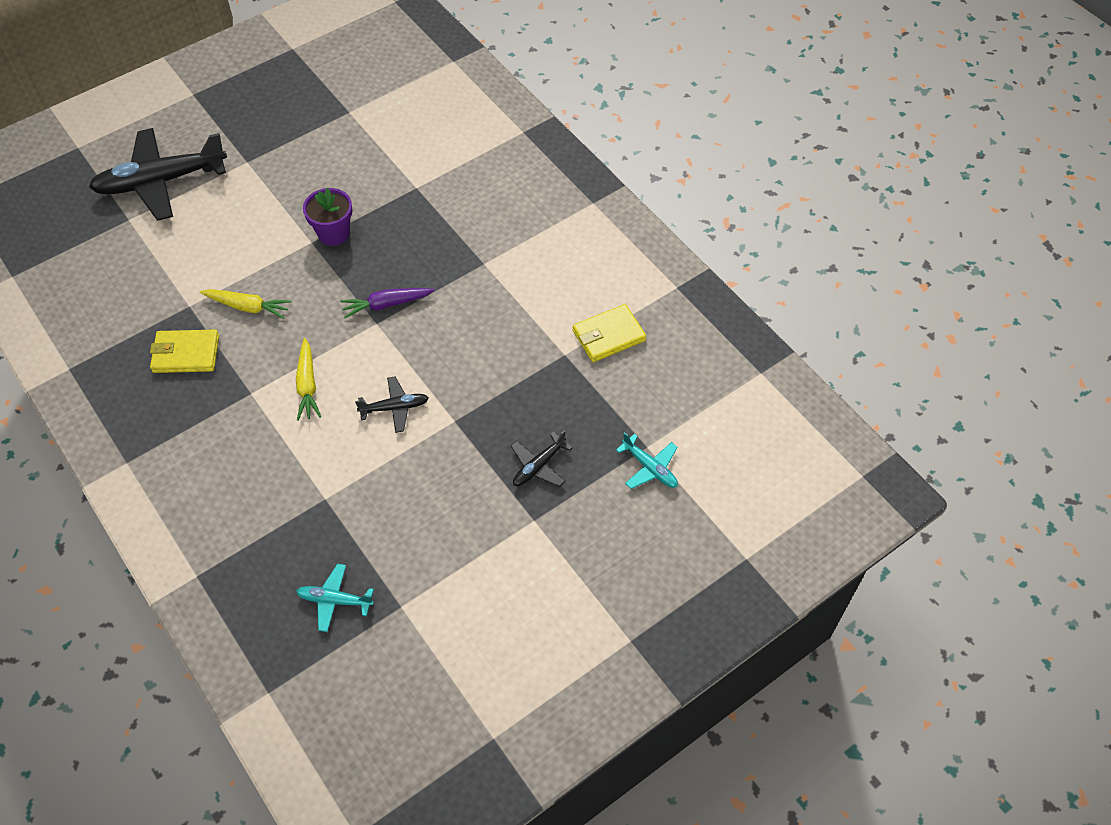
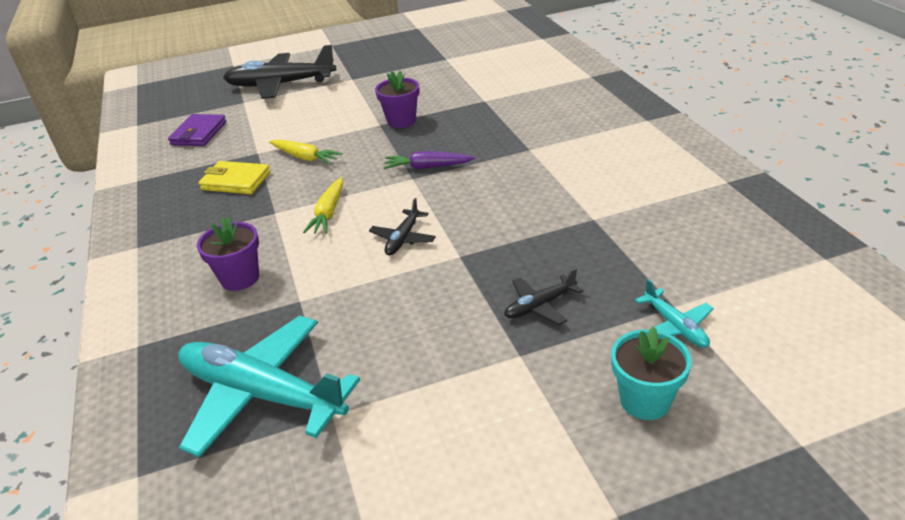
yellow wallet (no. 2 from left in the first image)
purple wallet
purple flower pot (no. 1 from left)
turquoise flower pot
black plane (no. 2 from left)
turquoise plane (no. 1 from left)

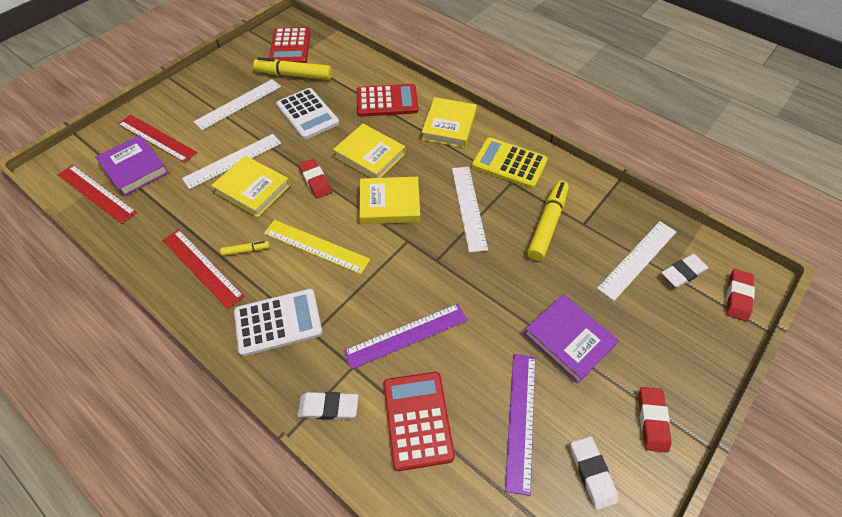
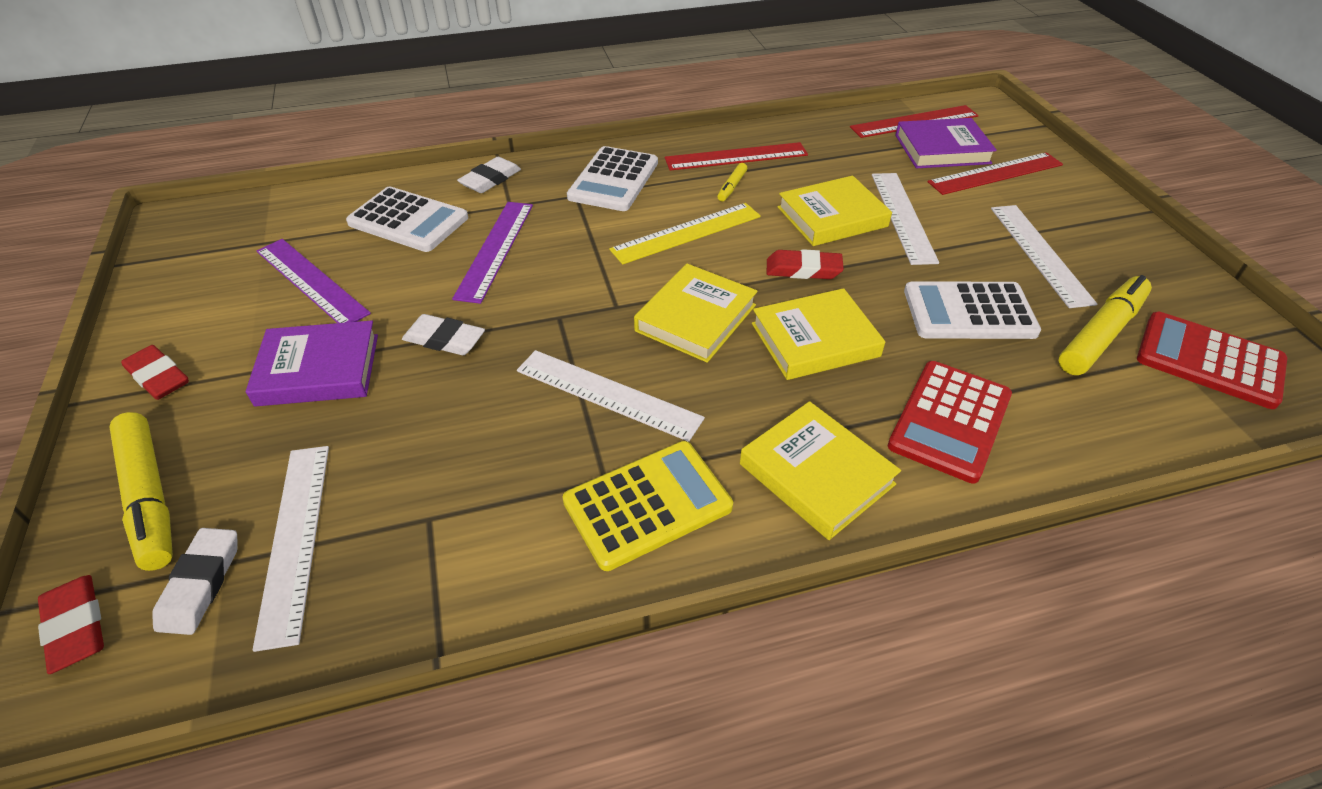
yellow marker (no. 1 from left)
white eraser (no. 2 from left)
white calculator (no. 1 from left)

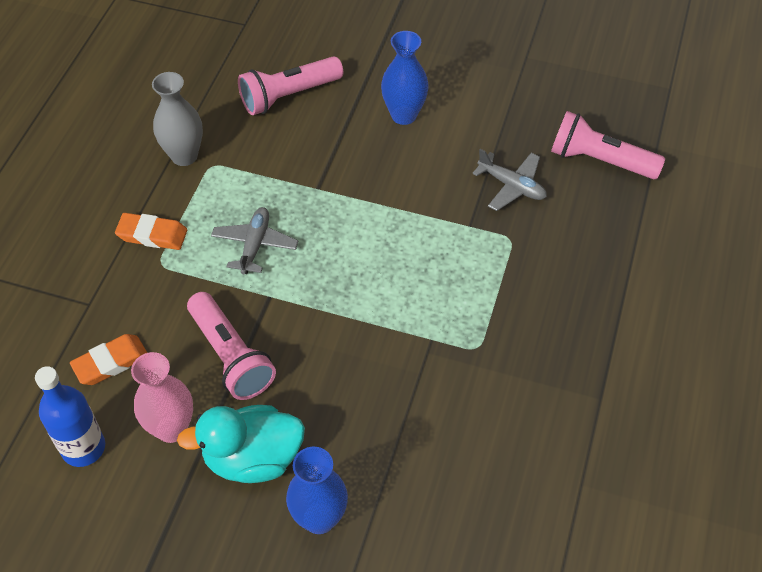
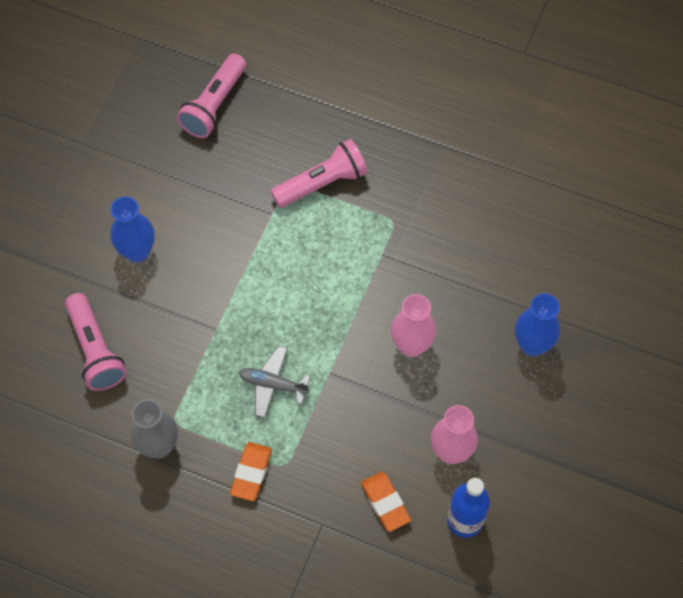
turquoise duck
grey plane (no. 2 from left in the first image)
pink vase (no. 1 from left)
pink flashlight (no. 3 from left)

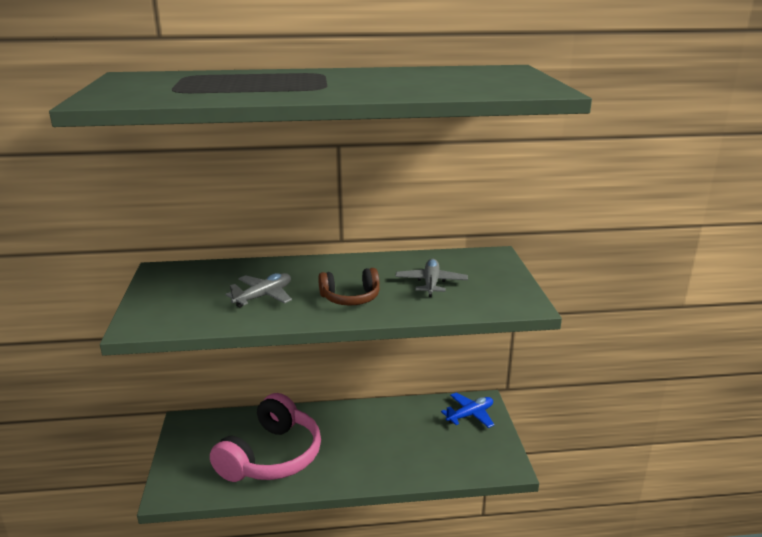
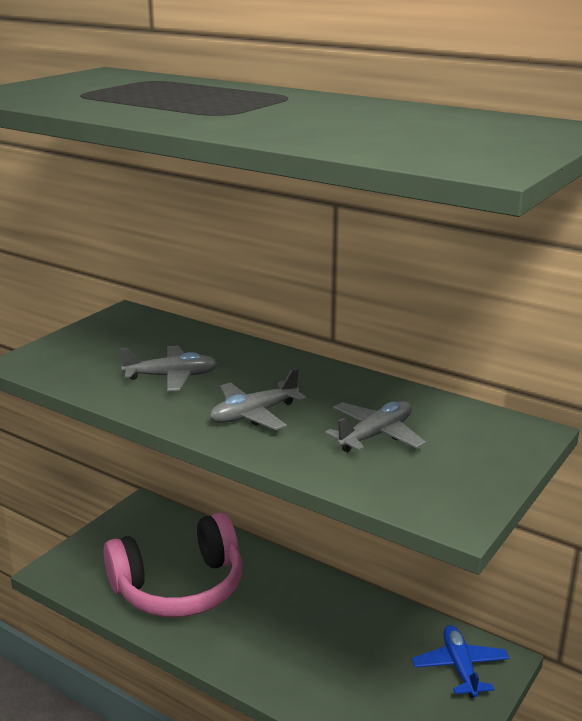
grey plane (no. 2 from left)
blue plane

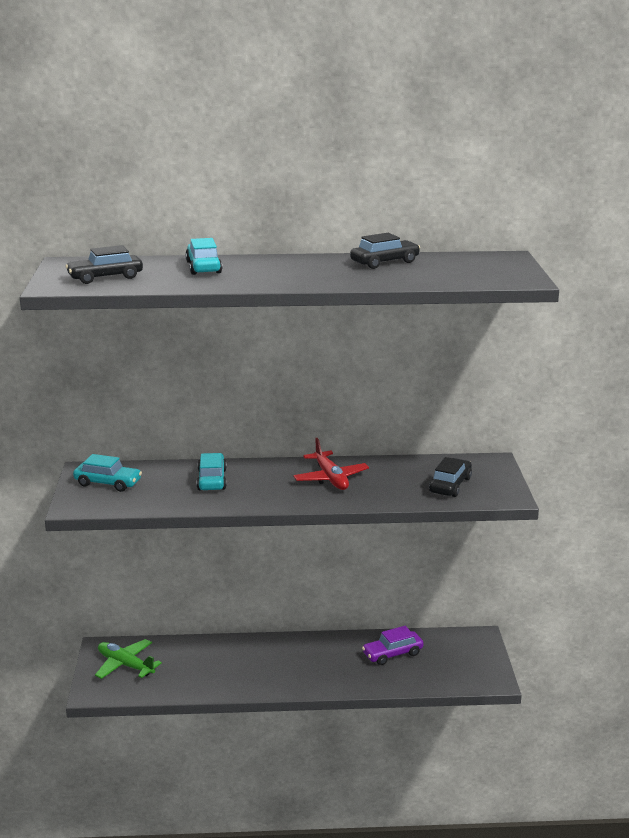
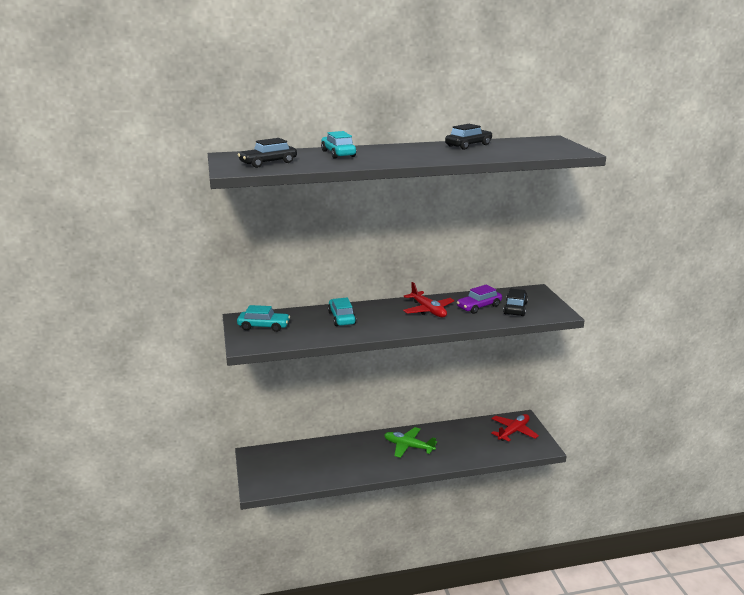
red plane (no. 2 from left)
green plane
purple car

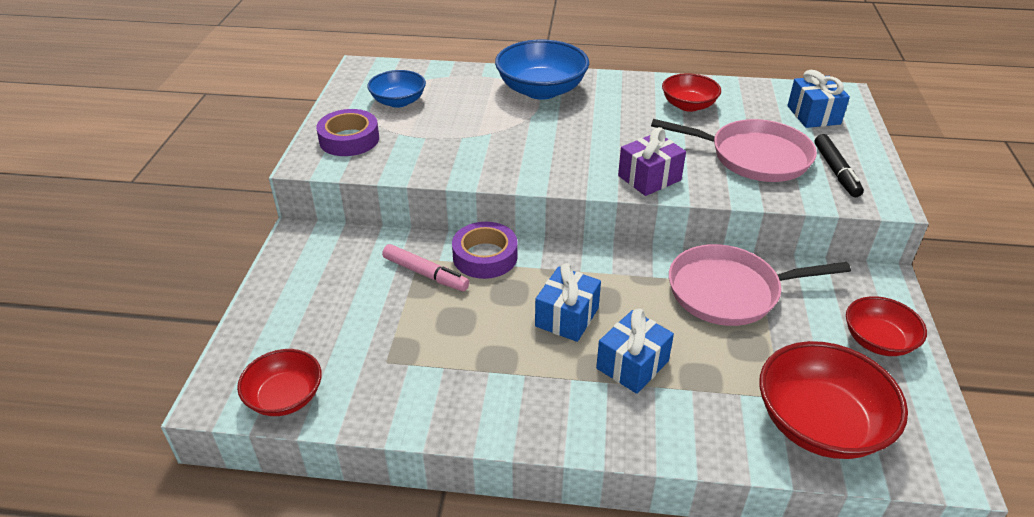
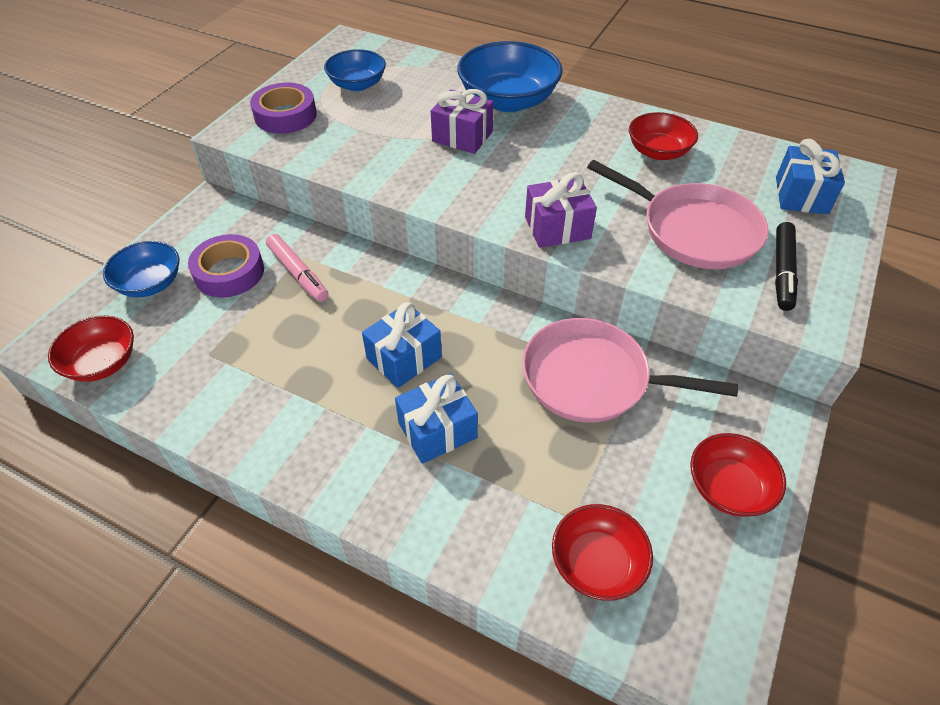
blue bowl (no. 1 from left)
purple gift (no. 1 from left)
purple tape (no. 1 from left)
red bowl (no. 2 from left)

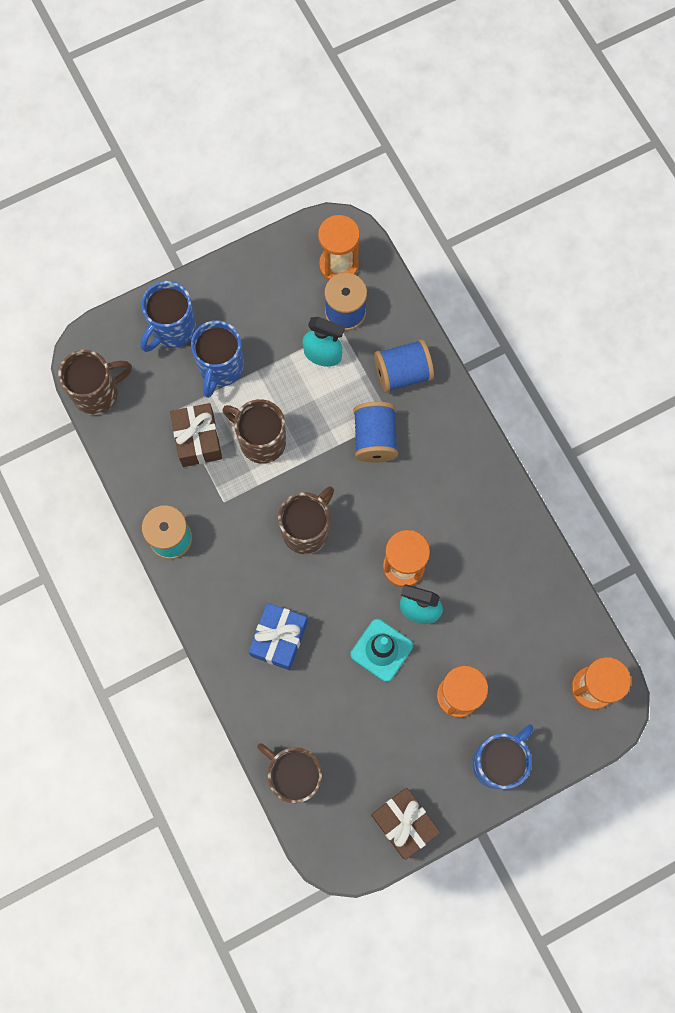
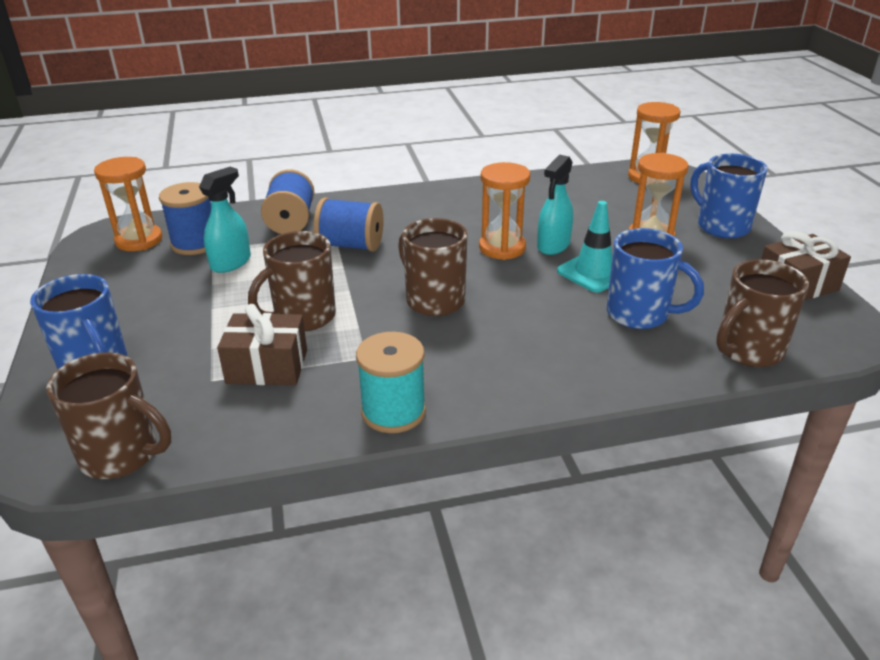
blue gift
blue mug (no. 2 from left)
brown mug (no. 1 from left)

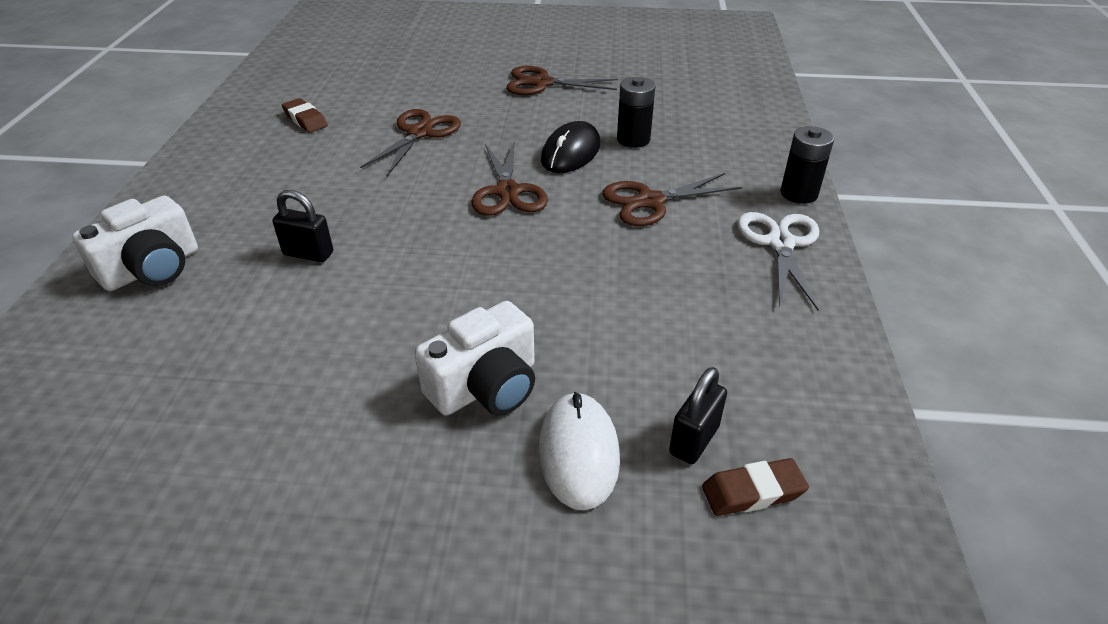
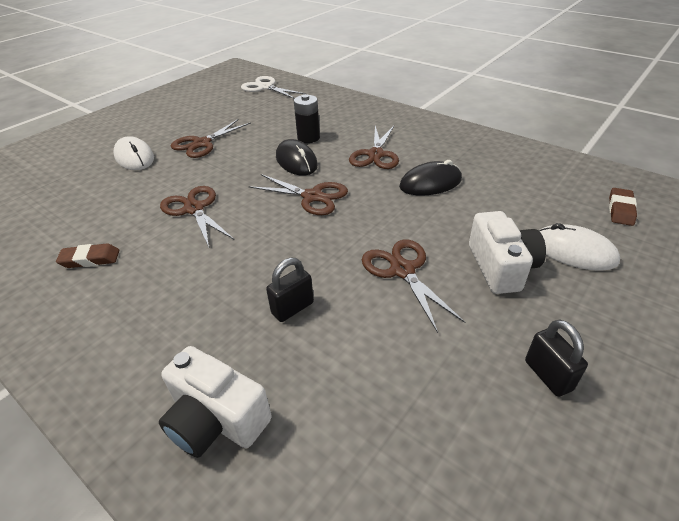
black battery (no. 2 from left in the first image)
white mouse (no. 1 from left)
brown scissors (no. 5 from left)
black mouse (no. 2 from left)
black padlock (no. 2 from left)
white scissors
white camera (no. 1 from left)

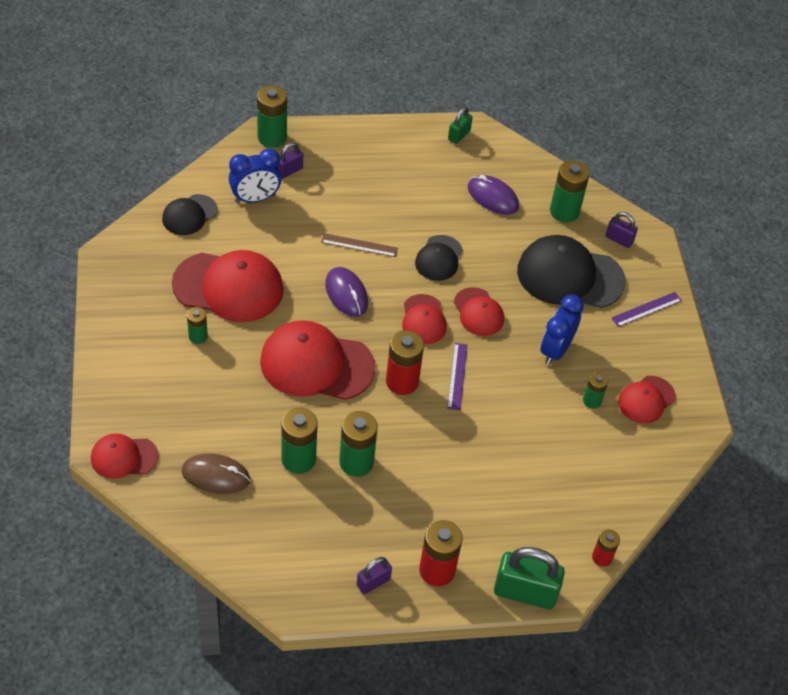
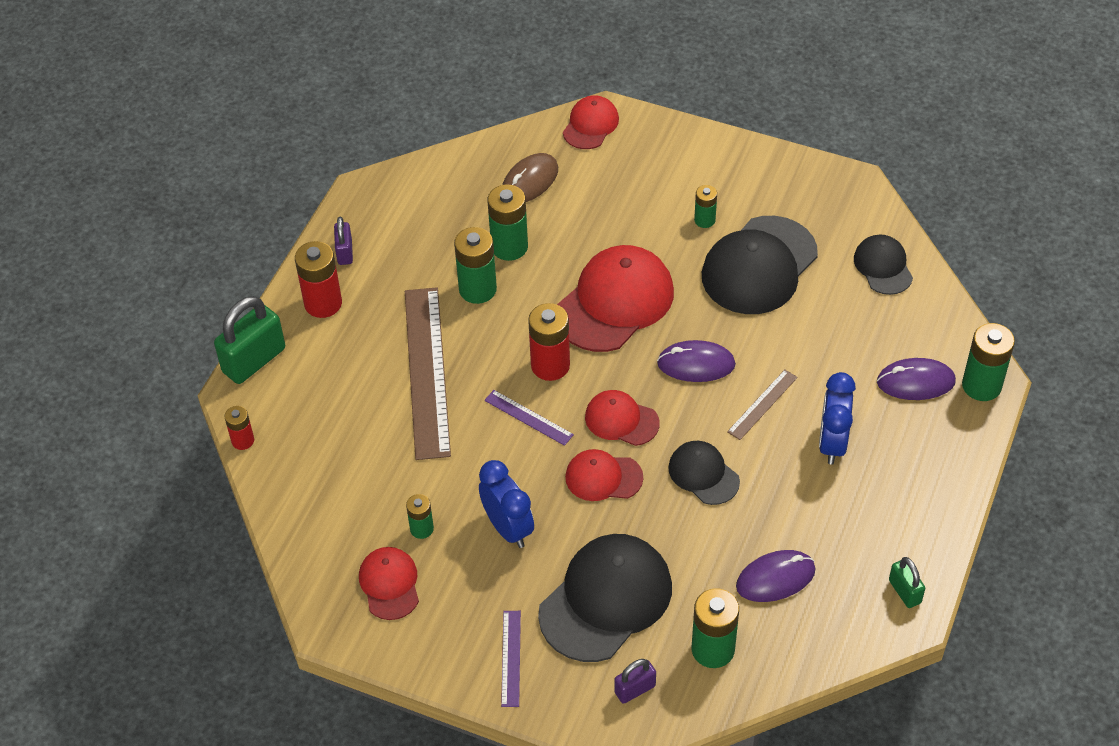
brown ruler (no. 1 from left)
blue clock (no. 2 from left)
purple mouse (no. 3 from left)
black cap (no. 3 from left)

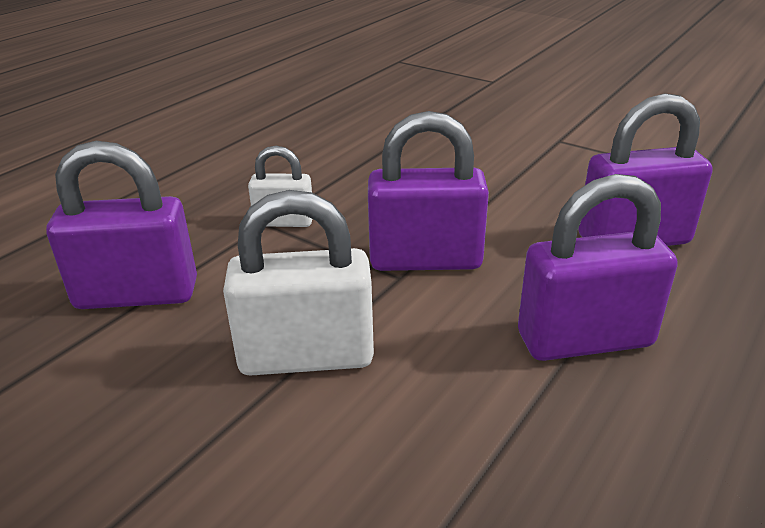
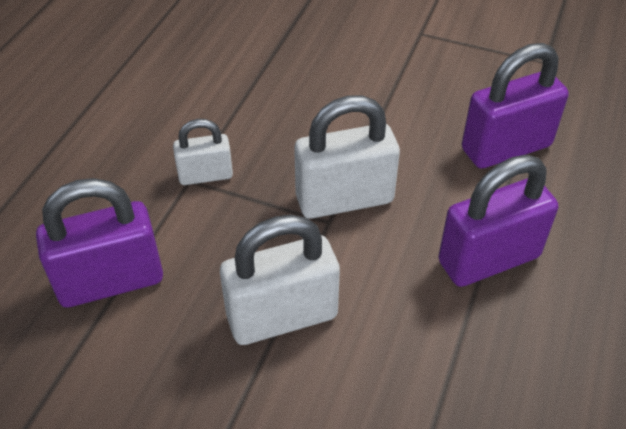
white padlock (no. 3 from left)

